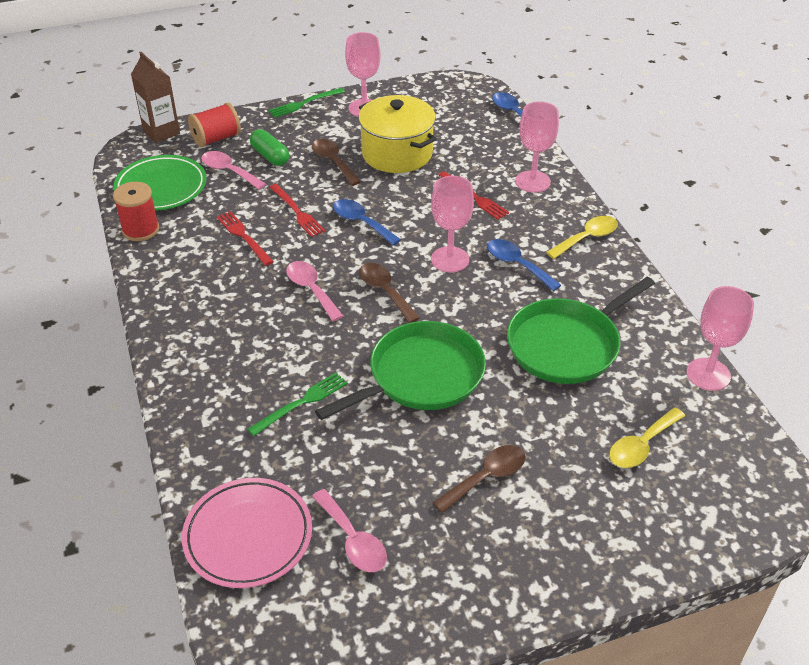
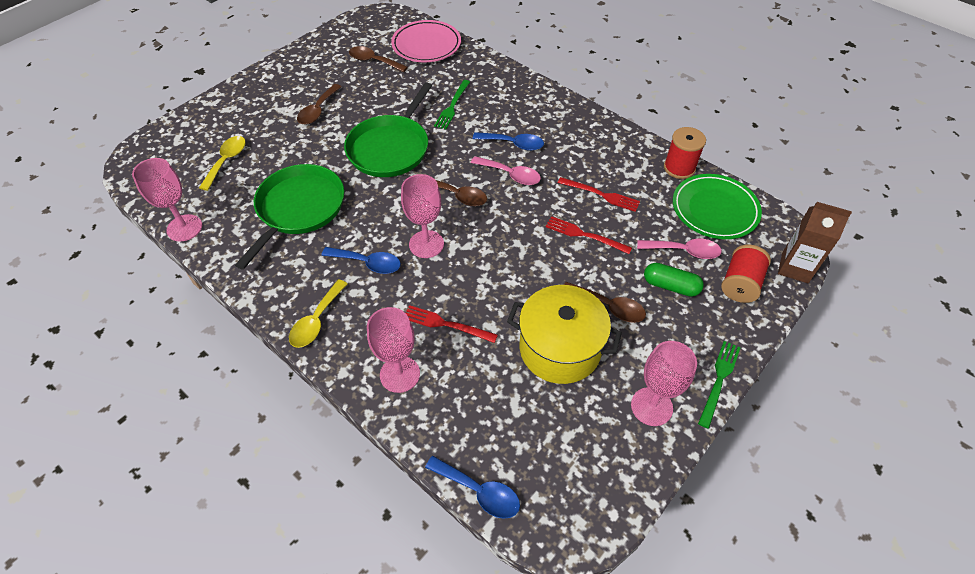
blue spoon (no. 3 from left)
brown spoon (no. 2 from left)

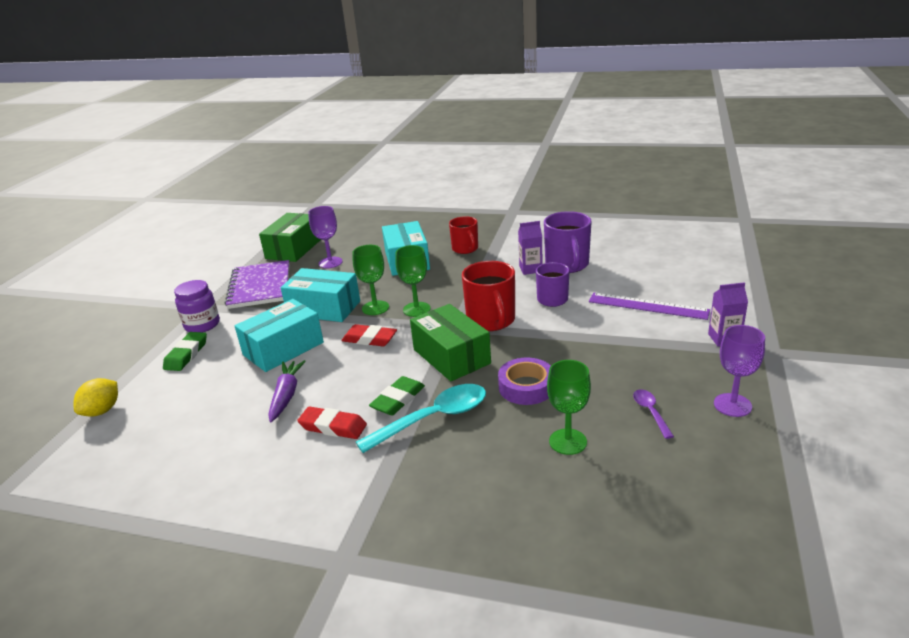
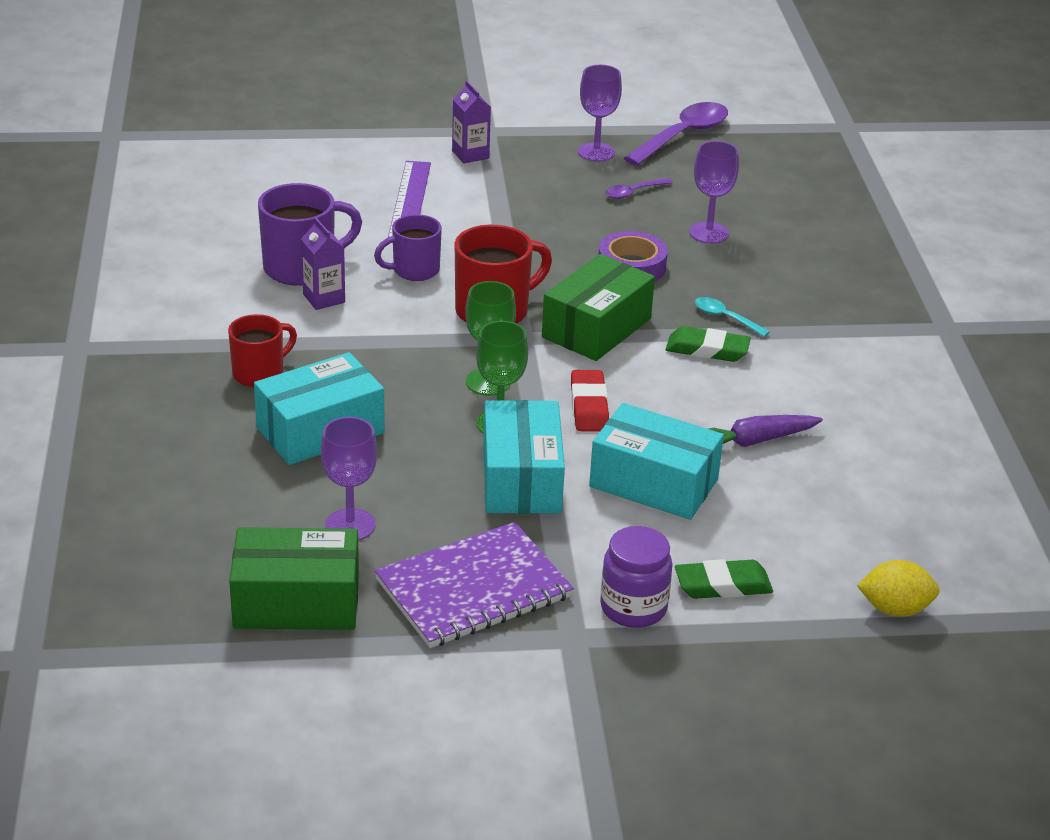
red eraser (no. 1 from left in the first image)
purple spoon (no. 2 from left)
purple goblet (no. 3 from left)
turquoise spoon

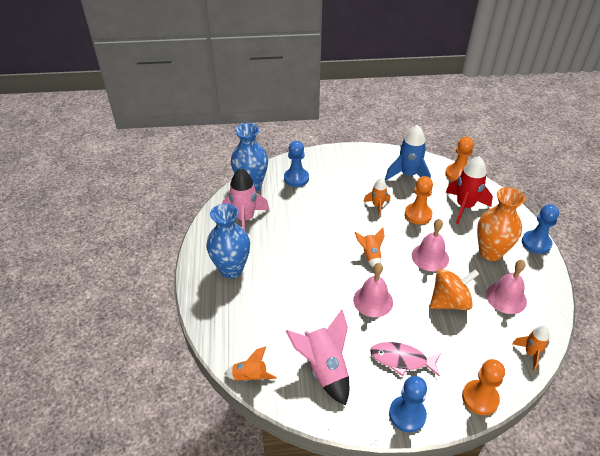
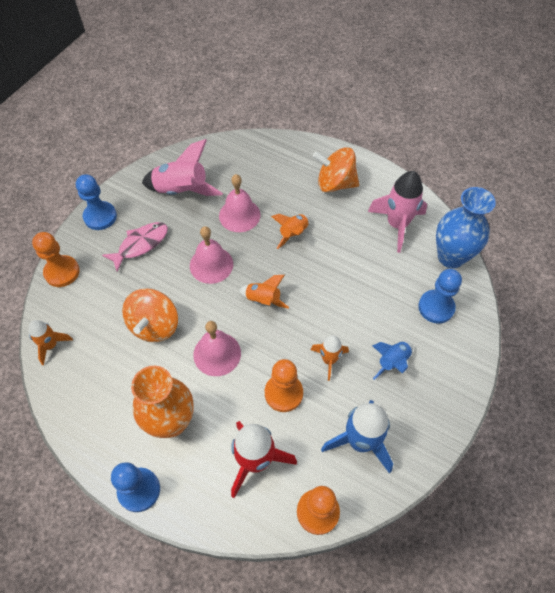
blue rocket (no. 2 from left)
orange rocket (no. 3 from left)
pink bell (no. 3 from left)
orange spinning top (no. 2 from left)

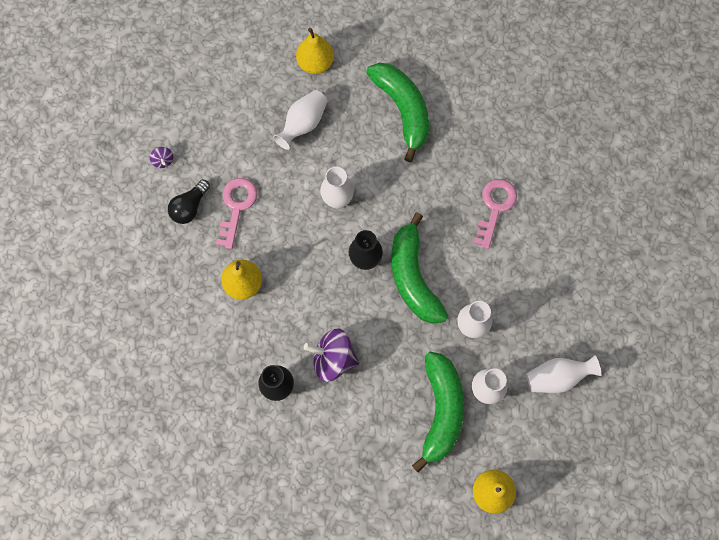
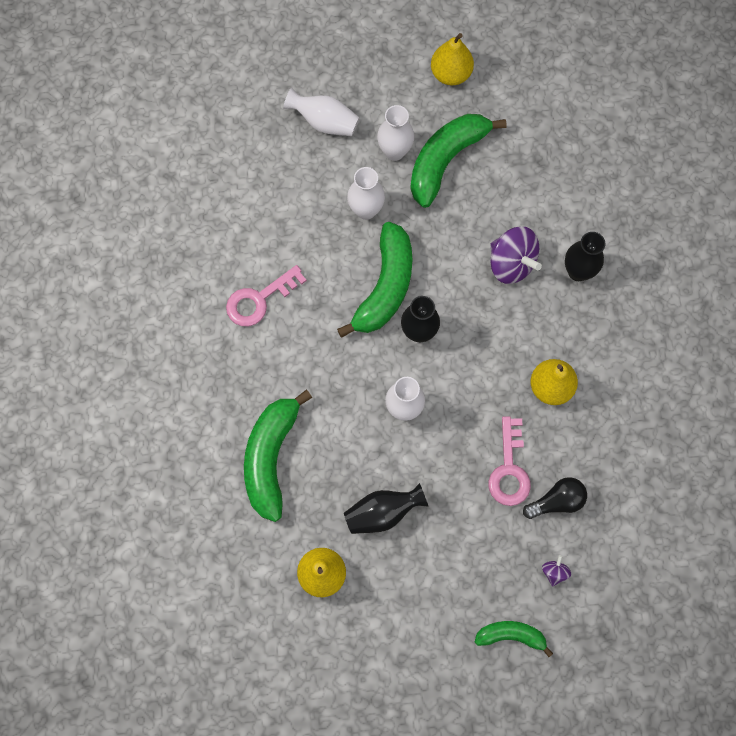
green banana (no. 4 from left)
black vase (no. 1 from left)
pink key (no. 2 from left)

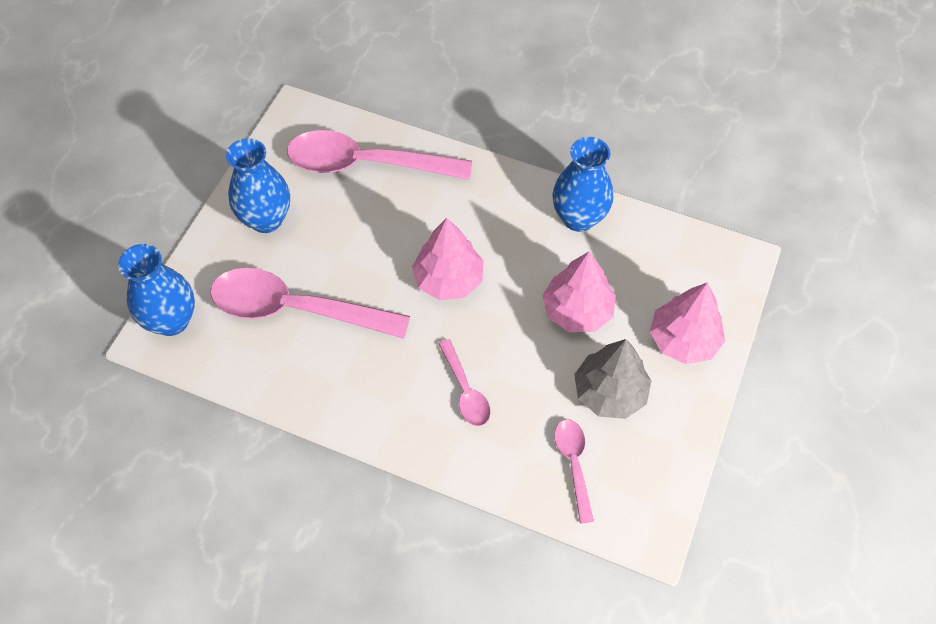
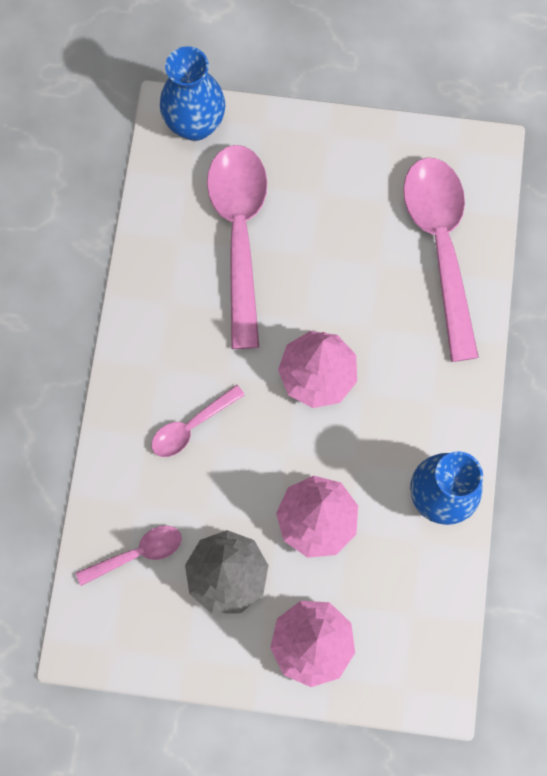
blue vase (no. 2 from left in the first image)

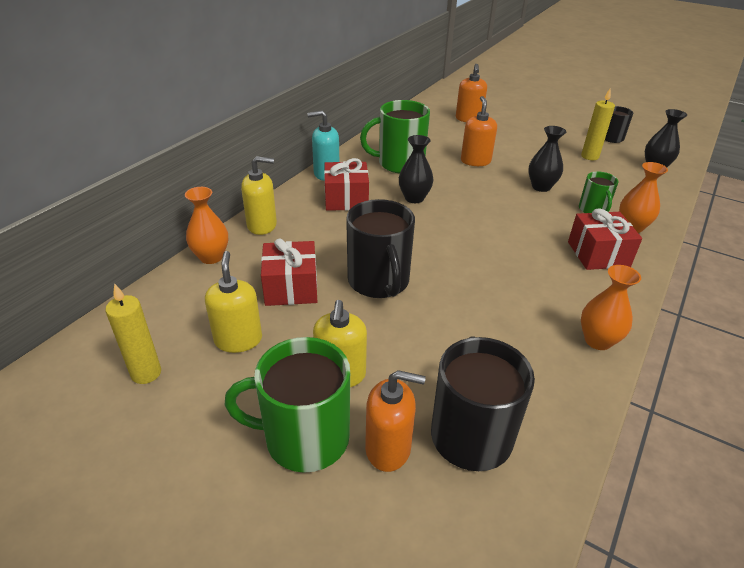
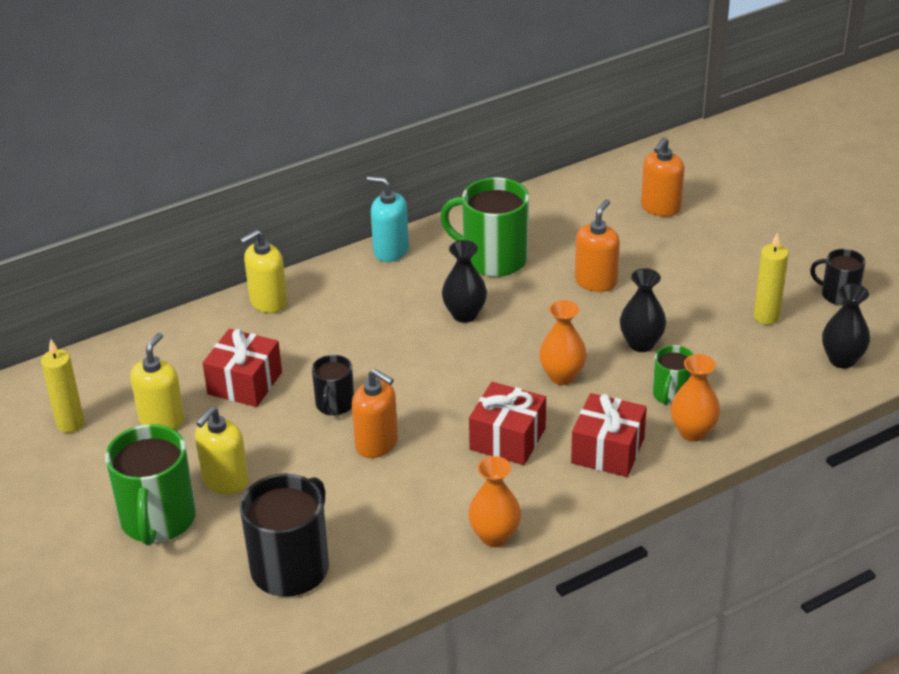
orange vase (no. 2 from left)
red gift (no. 2 from left)
orange soap dispenser (no. 1 from left)
green mug (no. 1 from left)
yellow soap dispenser (no. 3 from left)
black mug (no. 2 from left)

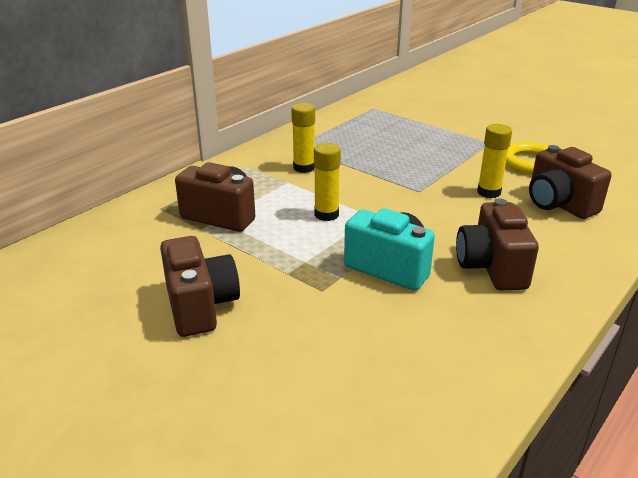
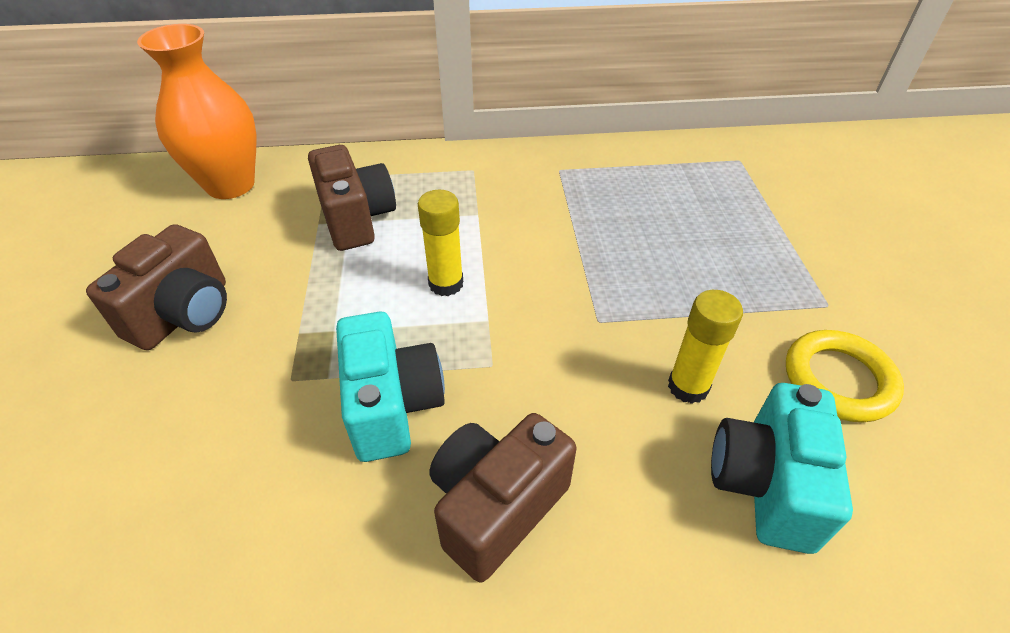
yellow glue stick (no. 1 from left in the first image)
orange vase
turquoise camera (no. 2 from left)

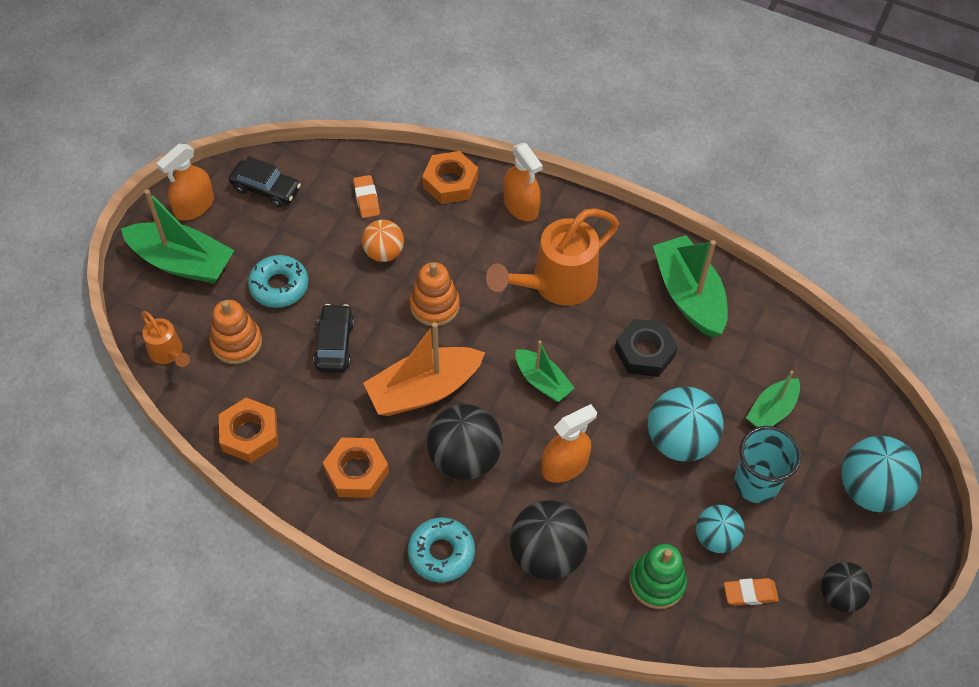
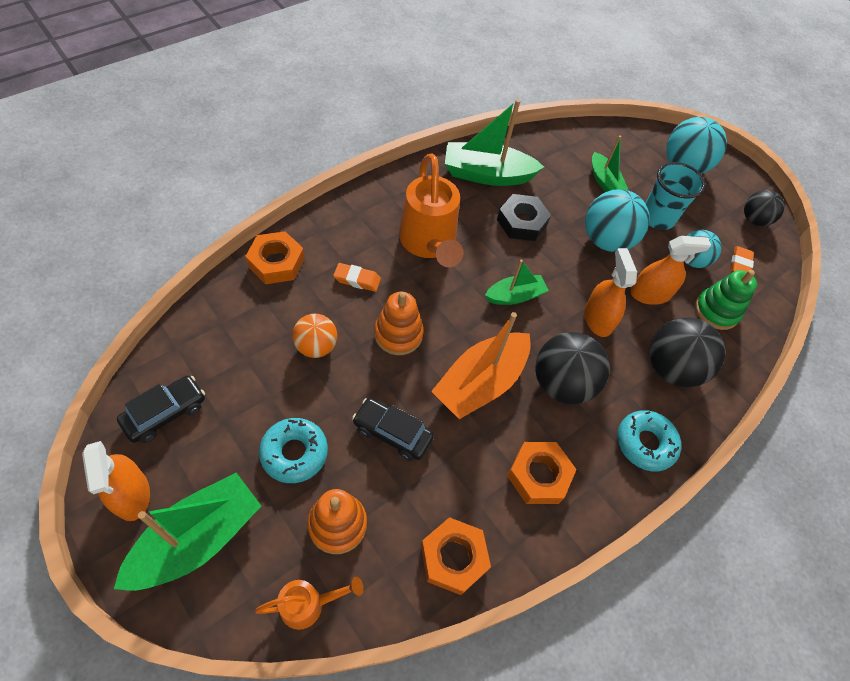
orange eraser (no. 1 from left)
orange spray bottle (no. 3 from left)
orange boat

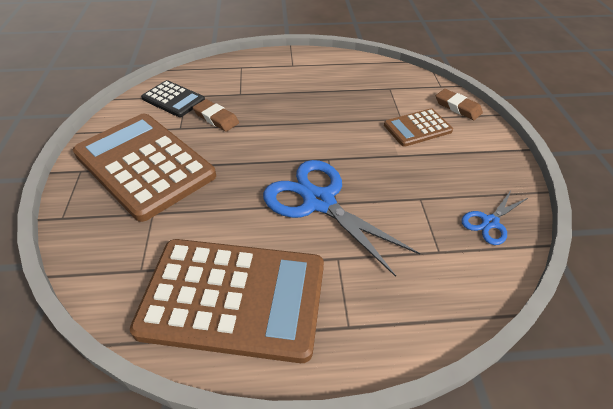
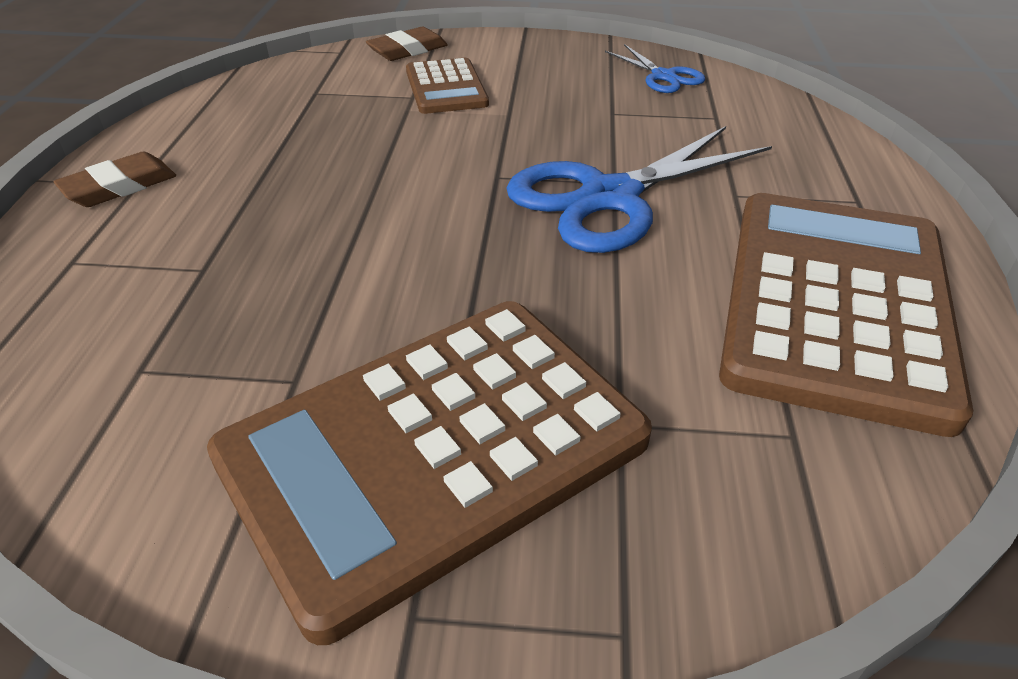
black calculator
brown eraser (no. 1 from left)

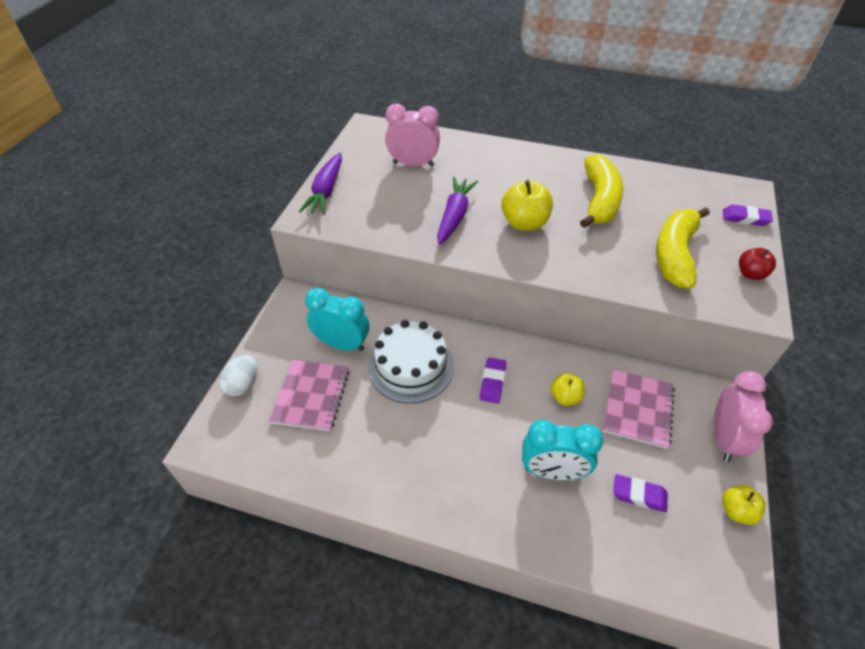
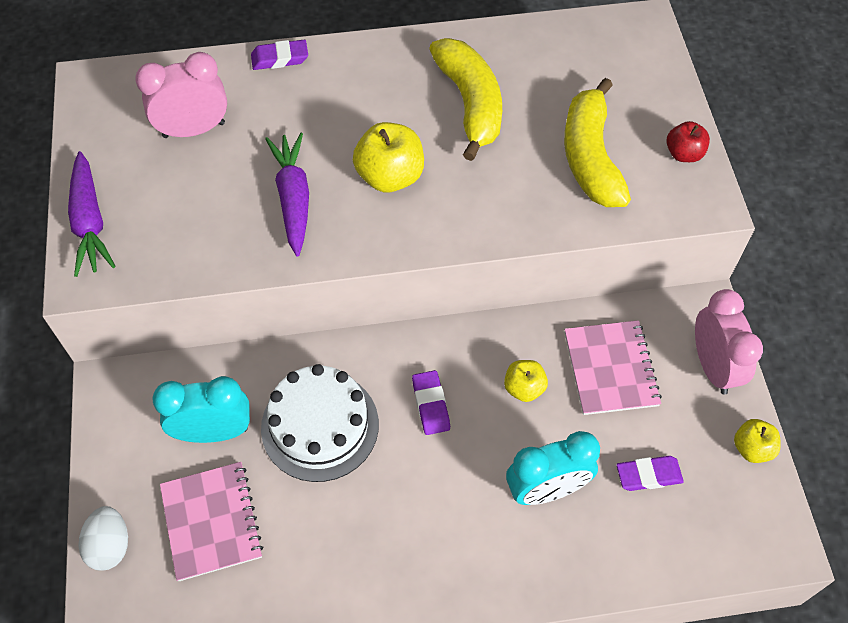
purple eraser (no. 1 from left)

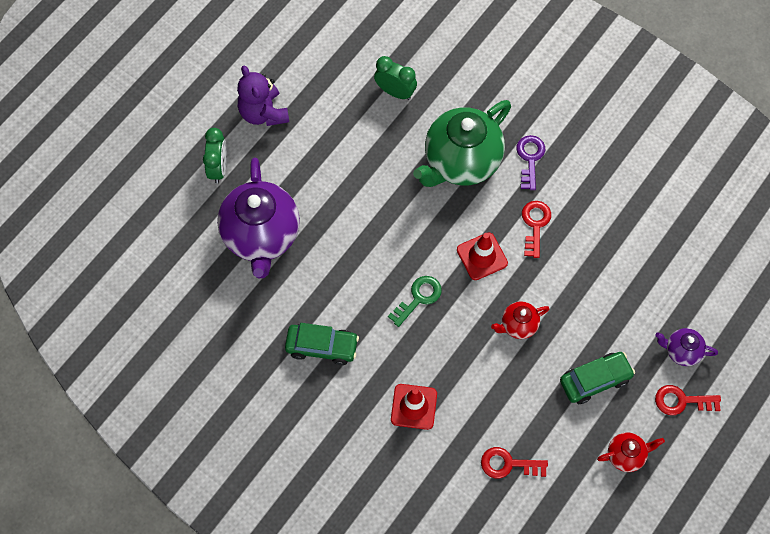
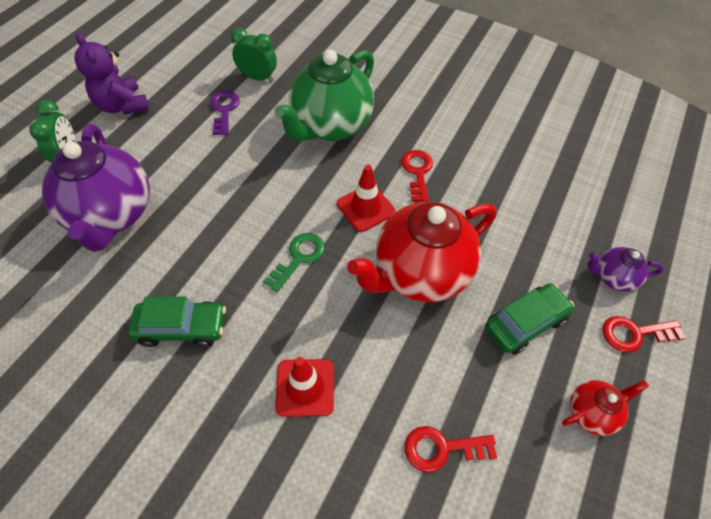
purple key
red teapot (no. 1 from left)

